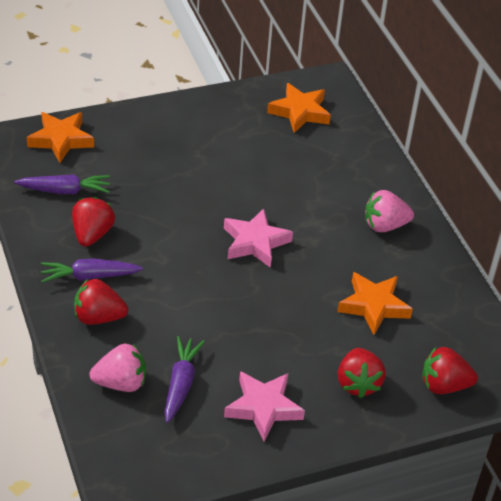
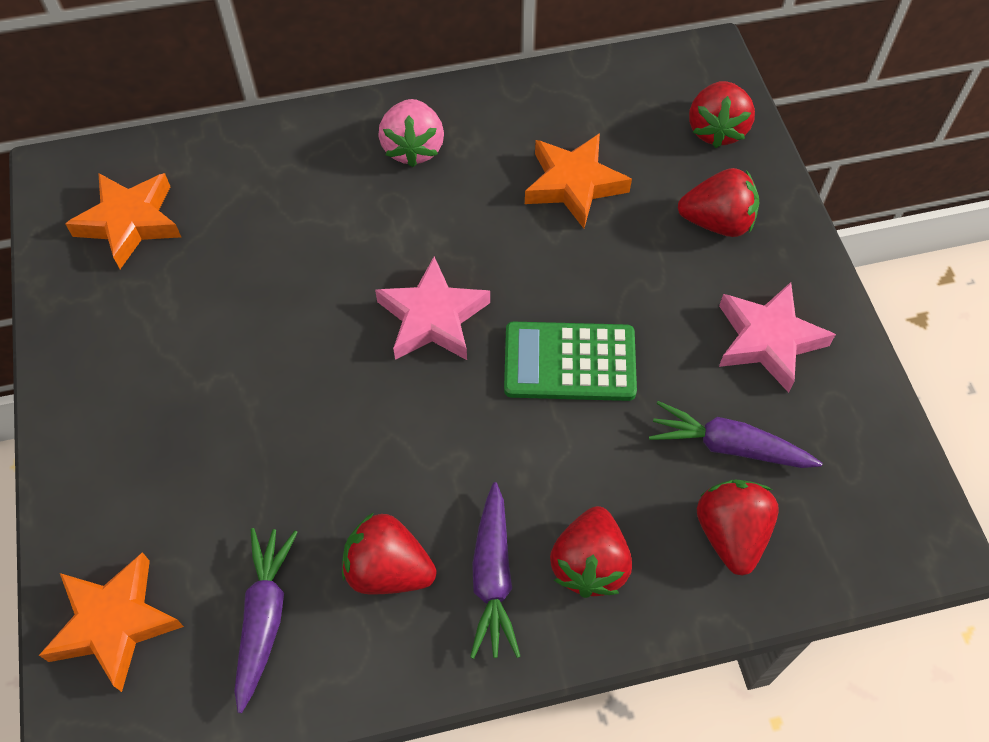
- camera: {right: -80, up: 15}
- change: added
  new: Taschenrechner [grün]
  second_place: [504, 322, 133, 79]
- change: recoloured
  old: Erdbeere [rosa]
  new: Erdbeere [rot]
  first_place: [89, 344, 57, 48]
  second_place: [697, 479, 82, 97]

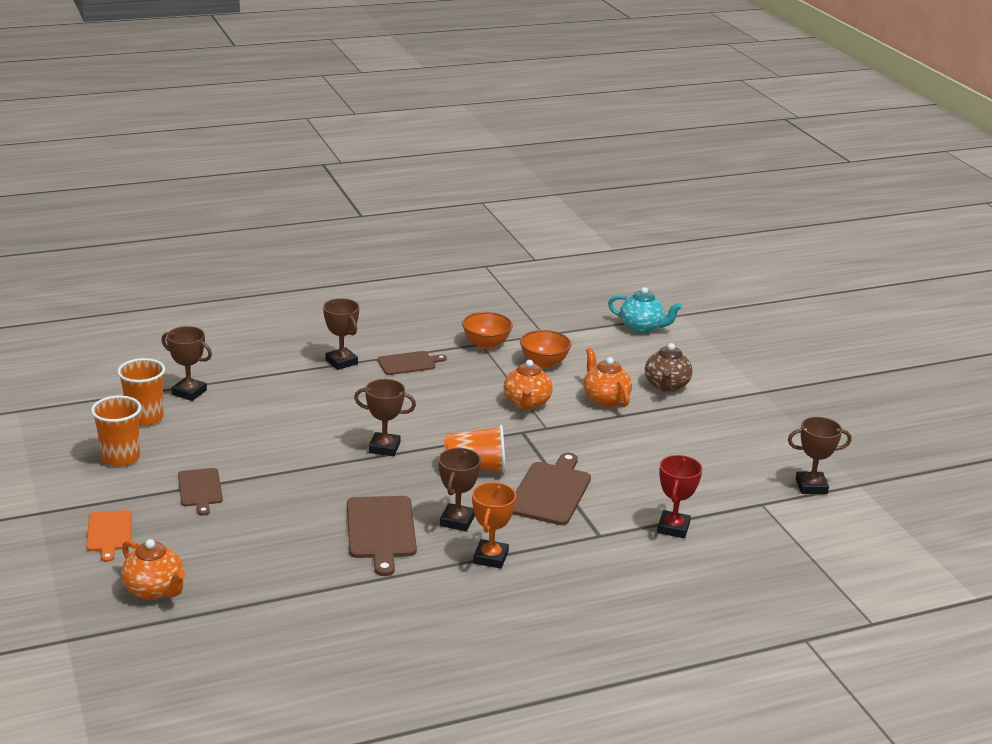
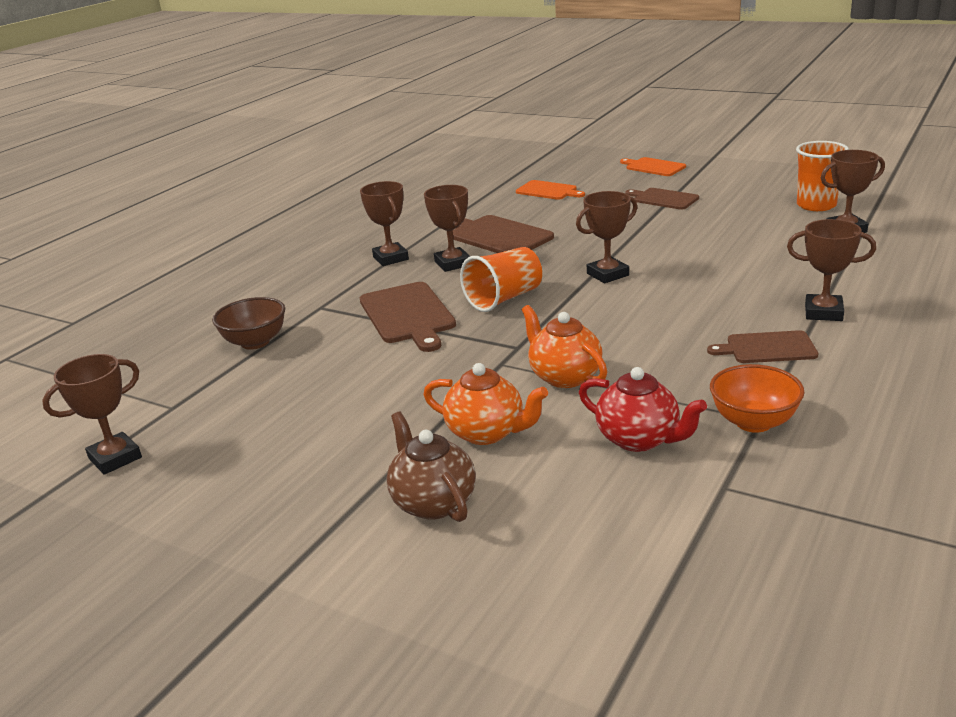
- camera: {right: 145, up: 0}
- change: removed
  old: Becher [orange]
  first_place: [91, 396, 50, 70]
- change: removed
  old: Teekanne [orange]
  first_place: [121, 539, 64, 61]
- change: removed
  old: Teekanne [türkis]
  first_place: [608, 287, 74, 46]
- change: added
  new: Schneidebrett [orange]
  second_place: [516, 180, 69, 20]
- change: replaced
  old: Schüssel [orange]
  new: Teekanne [rot]
  first_place: [520, 330, 51, 38]
  second_place: [579, 367, 128, 85]
- change: replaced
  old: Pokal [rot]
  new: Schüssel [braun]
  first_place: [657, 455, 45, 83]
  second_place: [212, 297, 73, 53]
- change: recoloured
  old: Pokal [orange]
  new: Pokal [braun]
  first_place: [472, 482, 44, 87]
  second_place: [360, 181, 49, 85]
- change: turned
  old: Schneidebrett [braun]
  first_place: [377, 351, 70, 24]
  second_place: [707, 330, 111, 33]
  degrees: 60

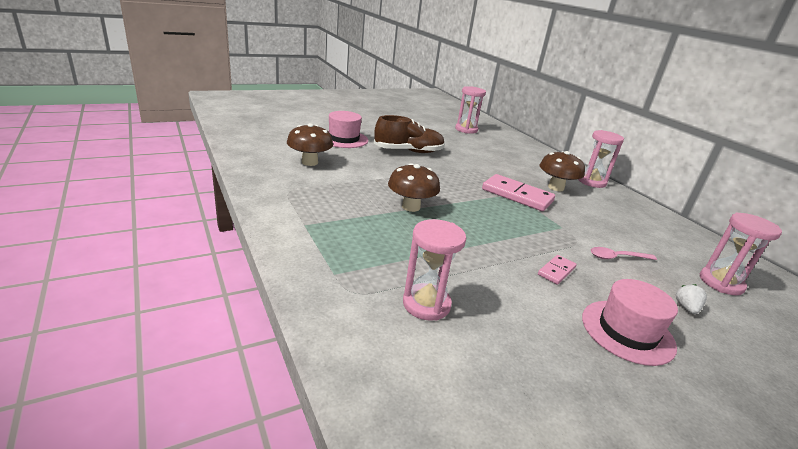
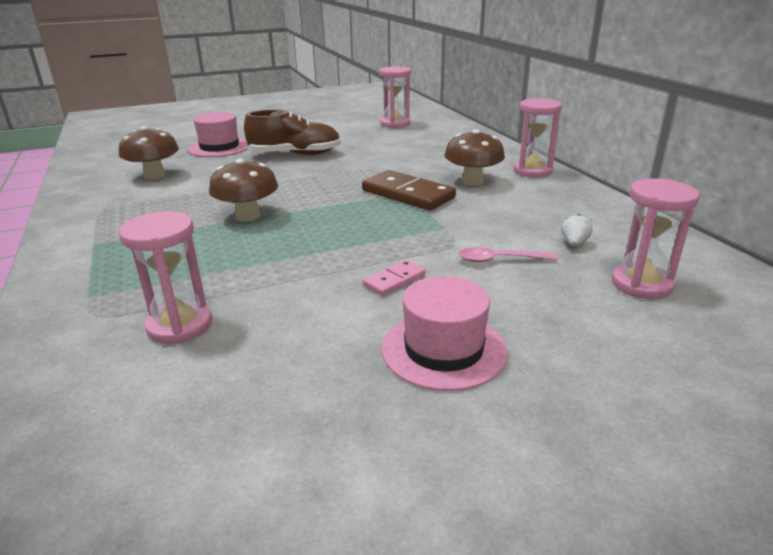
- camera: {right: 10, up: 0}
- change: moved
  old: Erdbeere [weiß]
  first_place: [676, 284, 31, 30]
  second_place: [561, 214, 32, 33]
- change: recoloured
  old: Dominostein [rosa]
  new: Dominostein [braun]
  first_place: [482, 174, 73, 37]
  second_place: [362, 170, 94, 41]

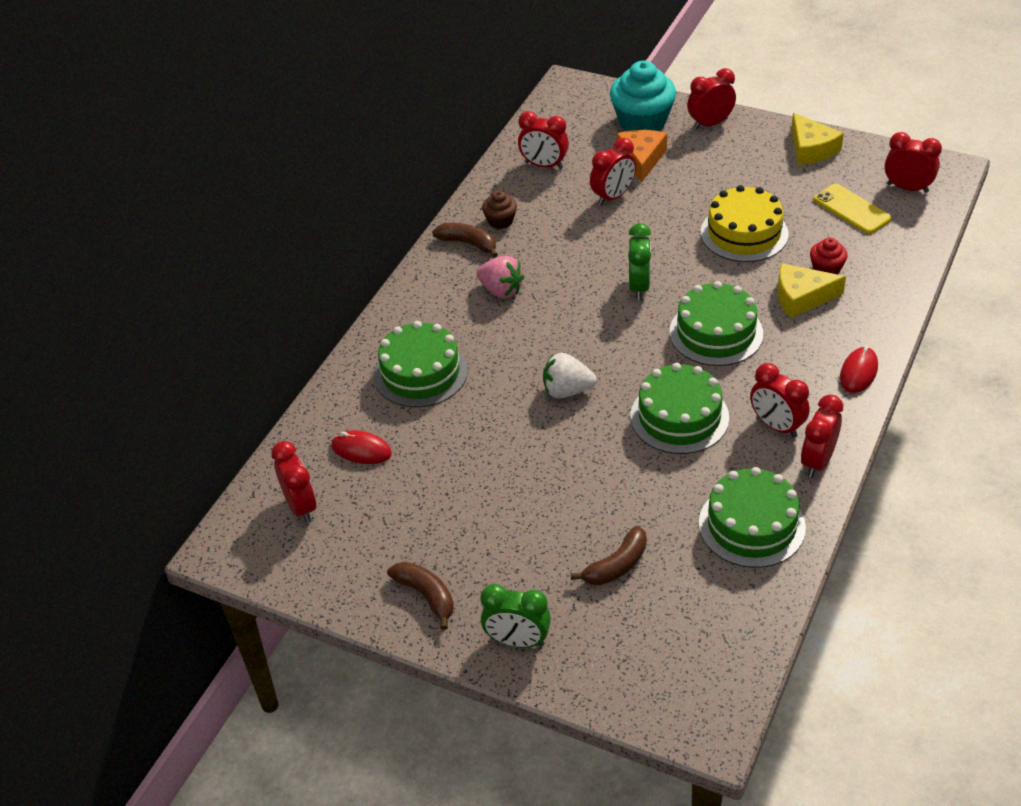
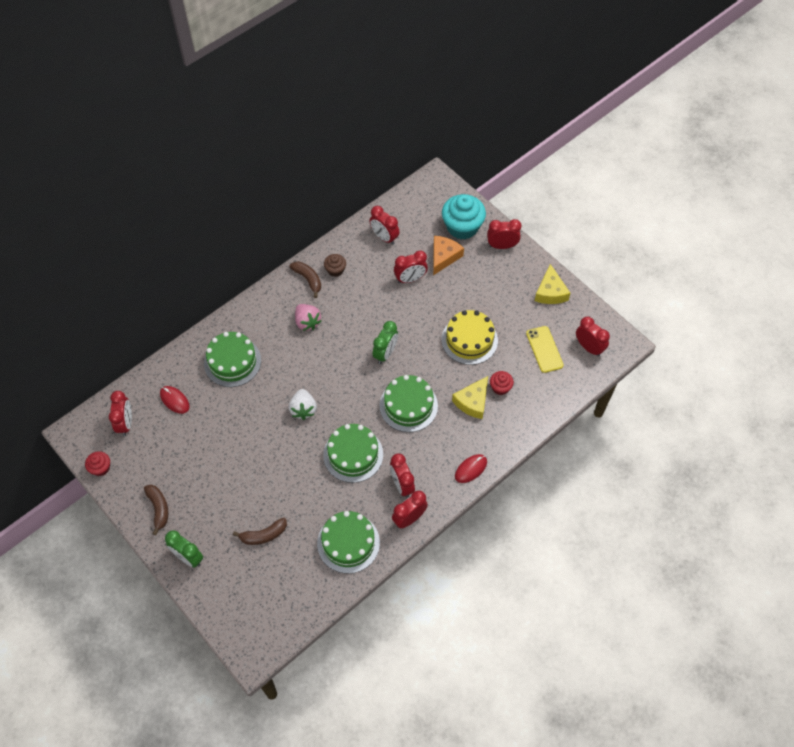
- camera: {right: 20, up: 15}
- change: added
  new: Muffin [rot]
  second_place: [85, 451, 25, 25]
- change: turned
  old: Erdbeere [weiß]
  first_place: [543, 353, 54, 45]
  second_place: [289, 389, 28, 31]
  degrees: -120
- change: turned
  old: Käse [gelb]
  first_place: [778, 263, 68, 55]
  second_place: [452, 376, 36, 43]
  degrees: -75

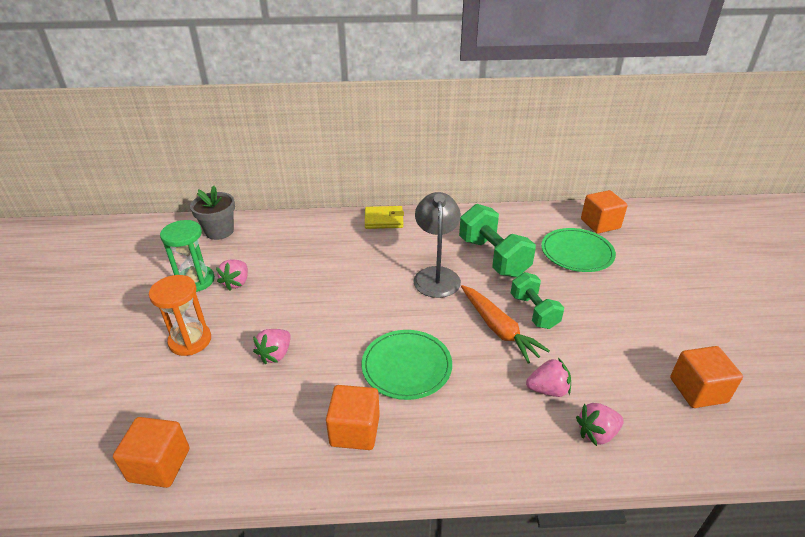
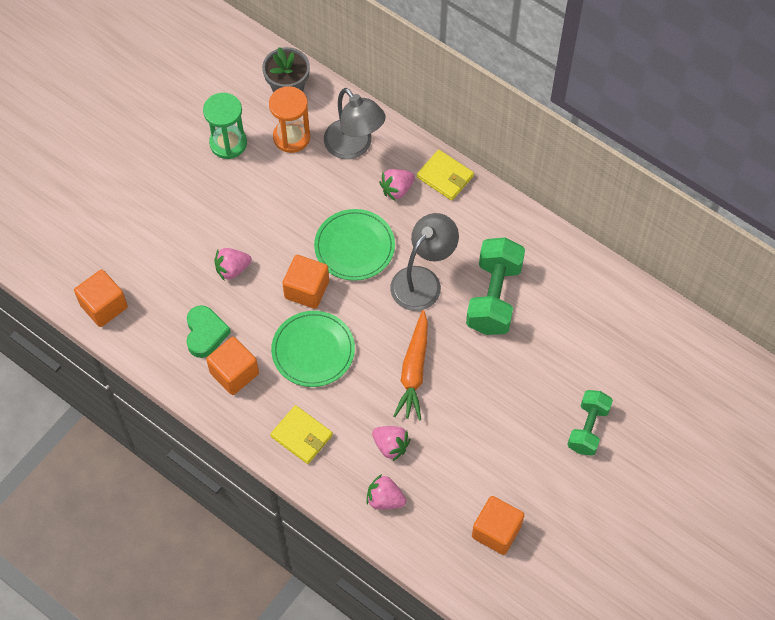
- camera: {right: 40, up: 25}
- change: added
  new: Herz [grün]
  second_place: [186, 305, 45, 53]
- change: added
  new: Geldbörse [gelb]
  second_place: [270, 405, 63, 59]
- change: added
  new: Lampe [grau]
  second_place: [324, 88, 62, 71]
- change: moved
  old: Sanduhr [orange]
  first_place: [149, 275, 62, 81]
  second_place: [269, 86, 41, 67]
- change: moved
  old: Erdbeere [rosa]
  first_place: [216, 260, 32, 30]
  second_place: [379, 169, 36, 32]
- change: moved
  old: Hantel [grün]
  first_place: [511, 272, 53, 57]
  second_place: [567, 390, 46, 66]
- change: moved
  old: Teller [grün]
  first_place: [541, 228, 75, 44]
  second_place: [314, 209, 81, 72]
- change: moved
  old: Kubus [orange]
  first_place: [581, 190, 47, 43]
  second_place: [282, 255, 47, 54]

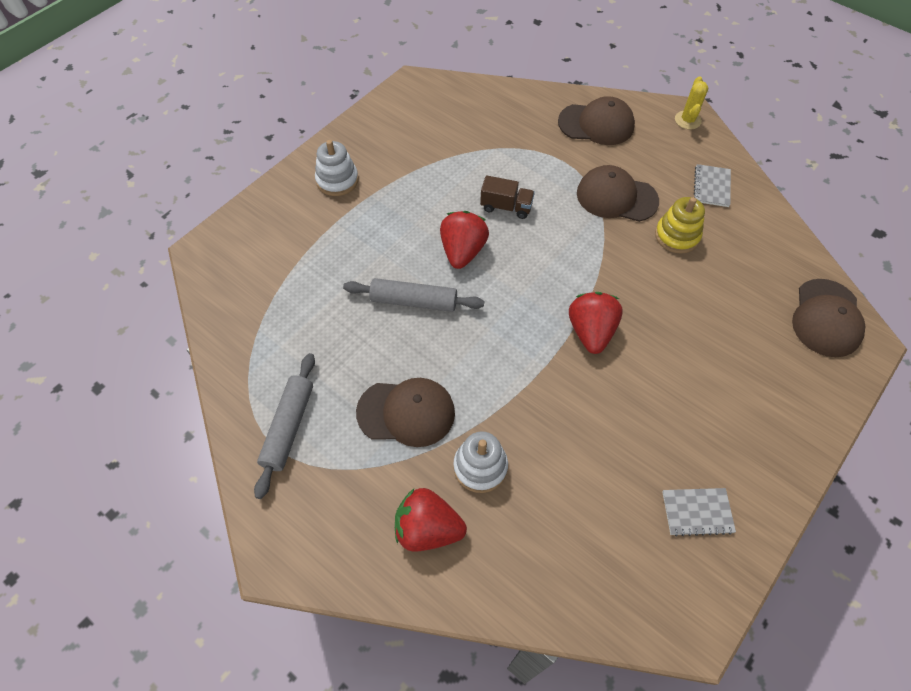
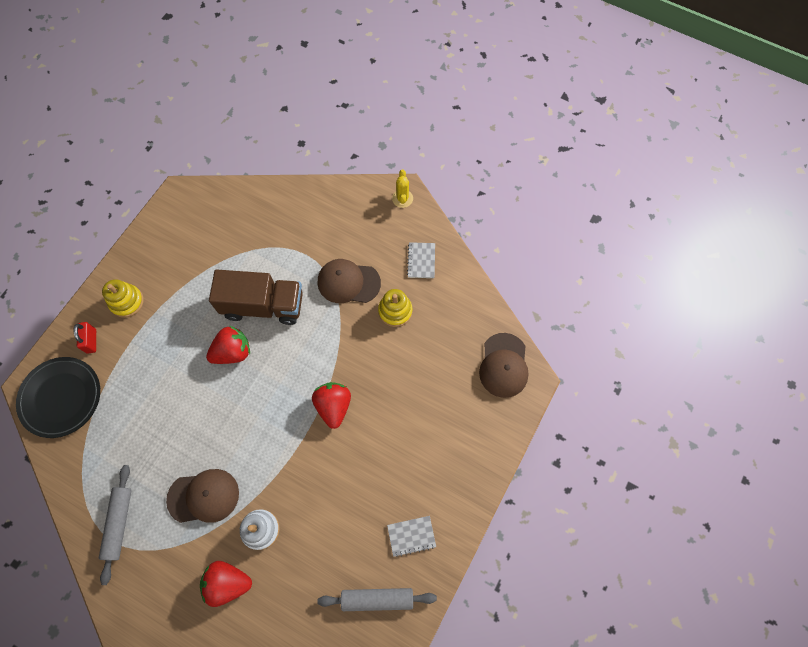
- camera: {right: -10, up: 10}
- change: removed
  old: Kappe [braun]
  first_place: [558, 96, 77, 49]
- change: added
  new: Teller [schwarz]
  second_place: [16, 357, 84, 81]
- change: added
  new: Vorhängeschloss [rot]
  second_place: [73, 322, 23, 32]
- change: moved
  old: Nudelholz [grau]
  first_place: [343, 278, 141, 34]
  second_place: [317, 588, 120, 23]
- change: recoloured
  old: Stapelspielzeug [weiß]
  new: Stapelspielzeug [gelb]
  first_place: [315, 140, 44, 56]
  second_place: [102, 279, 42, 39]
- change: turned
  old: Erdbeere [rot]
  first_place: [440, 211, 49, 58]
  second_place: [206, 326, 44, 38]
  degrees: 60
- change: resized
  old: Lastwagen [braun]
  first_place: [480, 175, 55, 44]
  second_place: [209, 269, 94, 56]
  factor: 2.06

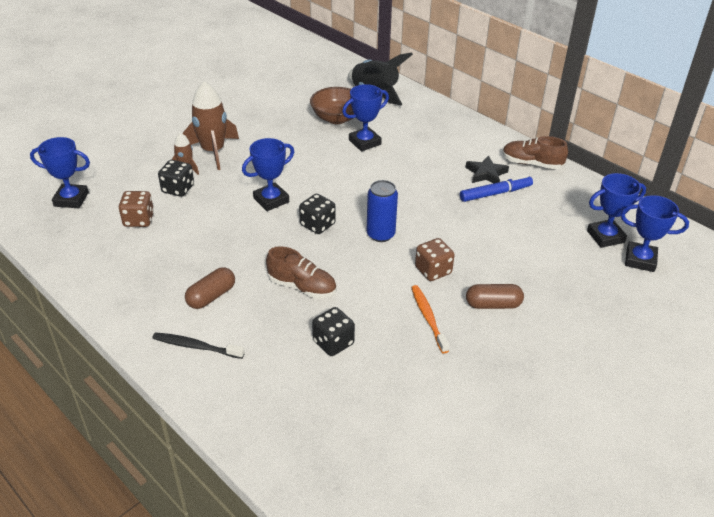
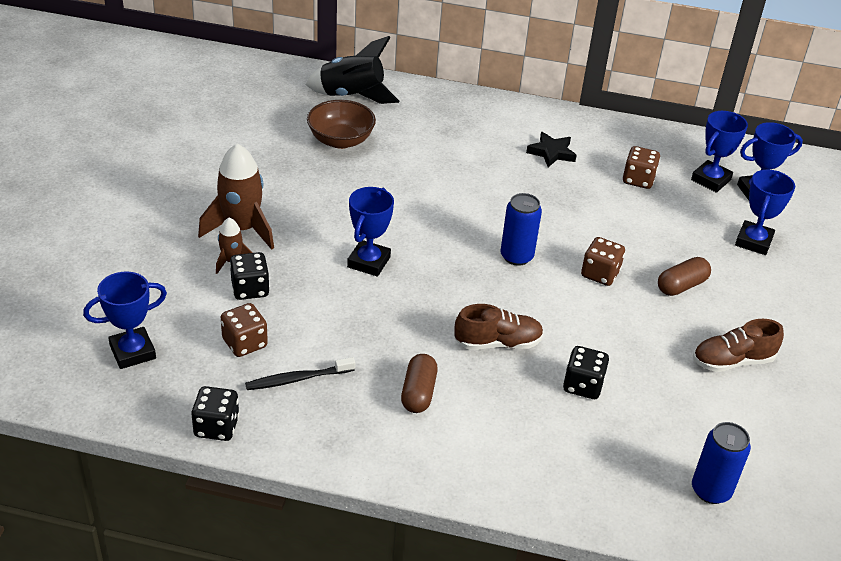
- camera: {right: -35, up: 0}
- change: removed
  old: Zahnbürste [orange]
  first_place: [411, 285, 39, 68]
- change: removed
  old: Filzstift [blau]
  first_place: [460, 175, 73, 27]
- change: added
  new: Spielwürfel [braun]
  second_place: [623, 146, 37, 43]
- change: added
  new: Dose [blau]
  second_place: [692, 422, 59, 82]
- change: moved
  old: Zahnbürste [schwarz]
  first_place: [152, 332, 93, 27]
  second_place: [245, 357, 110, 33]
- change: moved
  old: Spielwürfel [schwarz]
  first_place: [299, 194, 36, 40]
  second_place: [191, 386, 48, 55]
- change: moved
  old: Pokal [blau]
  first_place: [342, 84, 47, 67]
  second_place: [735, 170, 60, 85]
- change: moved
  old: Schuh [braun]
  first_place: [502, 136, 66, 33]
  second_place: [693, 319, 91, 53]

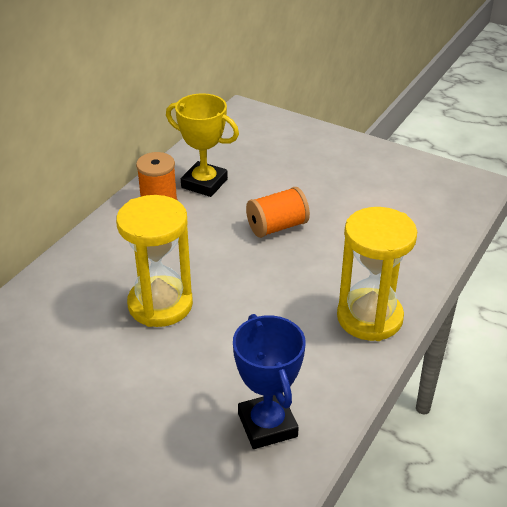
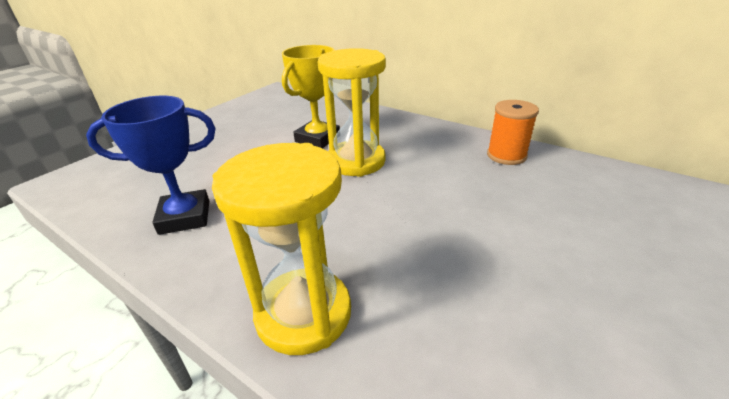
- camera: {right: 95, up: -5}
- change: removed
  old: Garnrolle [orange]
  first_place: [246, 187, 64, 51]
- change: moved
  old: Pokal [gelb]
  first_place: [166, 93, 73, 104]
  second_place: [282, 45, 58, 103]

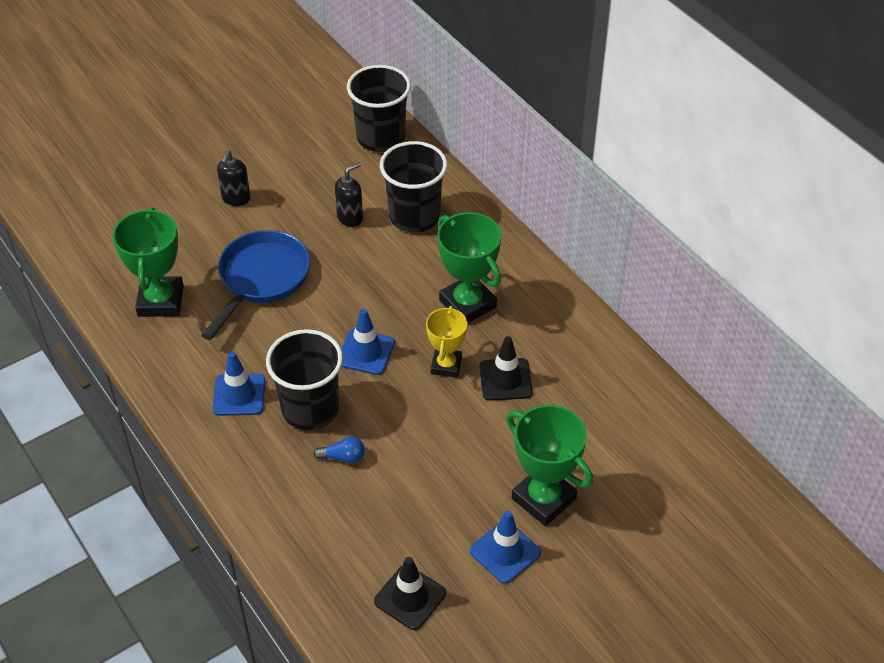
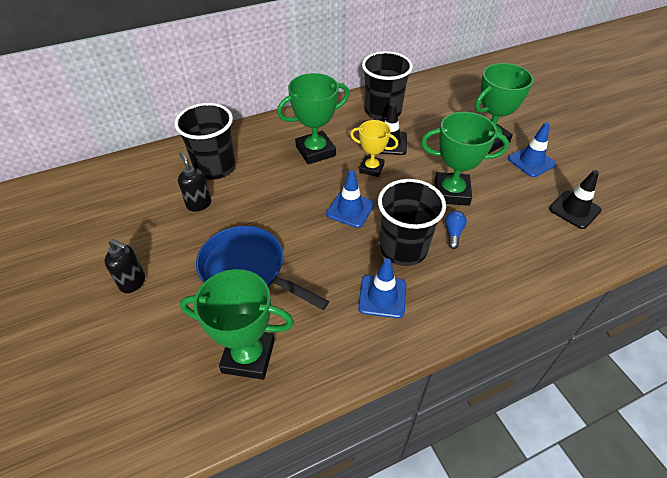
- camera: {right: -80, up: 0}
- change: added
  new: Pokal [grün]
  second_place: [421, 112, 88, 94]
- change: moved
  old: Becher [schwarz]
  first_place: [347, 65, 64, 87]
  second_place: [362, 51, 51, 70]

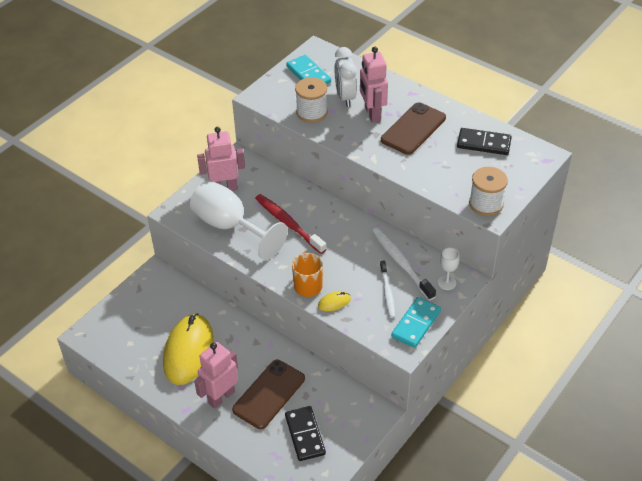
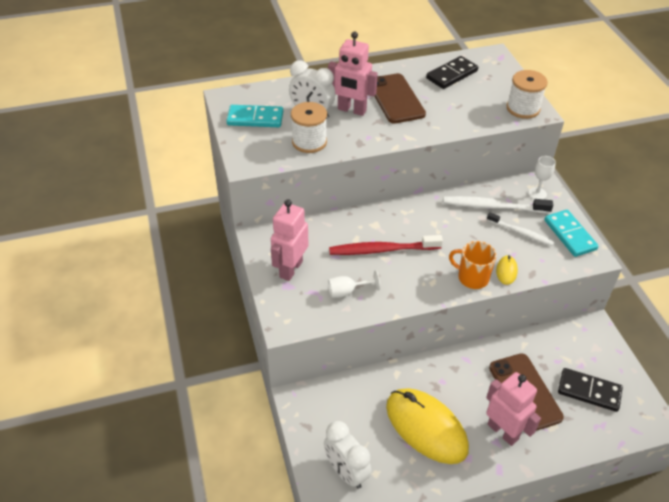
- camera: {right: -55, up: 0}
- change: added
  new: Wecker [weiß]
  second_place: [324, 421, 48, 68]
- change: turned
  old: Roboter [rosa]
  first_place: [194, 342, 44, 67]
  second_place: [486, 372, 55, 74]
  degrees: 150
- change: resized
  old: Kelch [weiß]
  first_place: [190, 180, 98, 80]
  second_place: [328, 270, 52, 28]
  factor: 0.44

